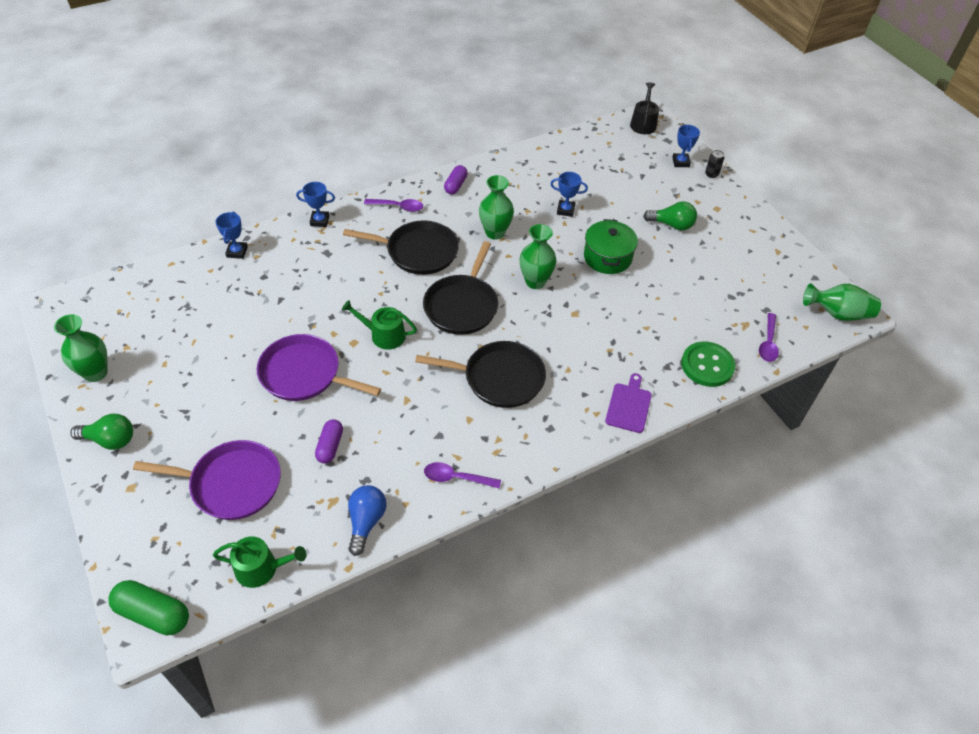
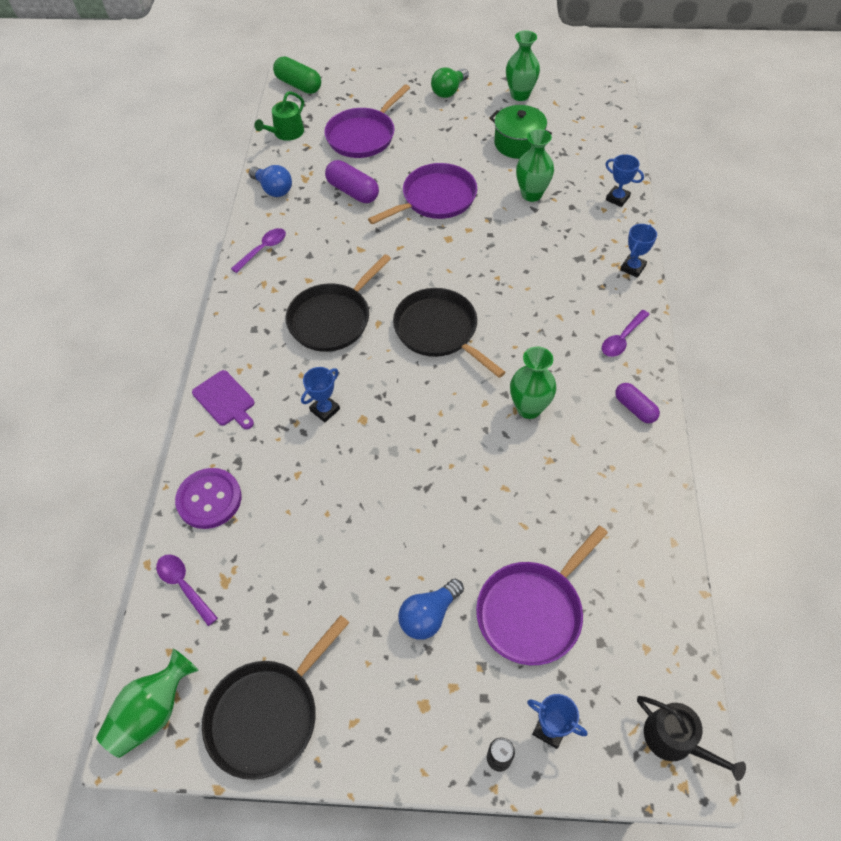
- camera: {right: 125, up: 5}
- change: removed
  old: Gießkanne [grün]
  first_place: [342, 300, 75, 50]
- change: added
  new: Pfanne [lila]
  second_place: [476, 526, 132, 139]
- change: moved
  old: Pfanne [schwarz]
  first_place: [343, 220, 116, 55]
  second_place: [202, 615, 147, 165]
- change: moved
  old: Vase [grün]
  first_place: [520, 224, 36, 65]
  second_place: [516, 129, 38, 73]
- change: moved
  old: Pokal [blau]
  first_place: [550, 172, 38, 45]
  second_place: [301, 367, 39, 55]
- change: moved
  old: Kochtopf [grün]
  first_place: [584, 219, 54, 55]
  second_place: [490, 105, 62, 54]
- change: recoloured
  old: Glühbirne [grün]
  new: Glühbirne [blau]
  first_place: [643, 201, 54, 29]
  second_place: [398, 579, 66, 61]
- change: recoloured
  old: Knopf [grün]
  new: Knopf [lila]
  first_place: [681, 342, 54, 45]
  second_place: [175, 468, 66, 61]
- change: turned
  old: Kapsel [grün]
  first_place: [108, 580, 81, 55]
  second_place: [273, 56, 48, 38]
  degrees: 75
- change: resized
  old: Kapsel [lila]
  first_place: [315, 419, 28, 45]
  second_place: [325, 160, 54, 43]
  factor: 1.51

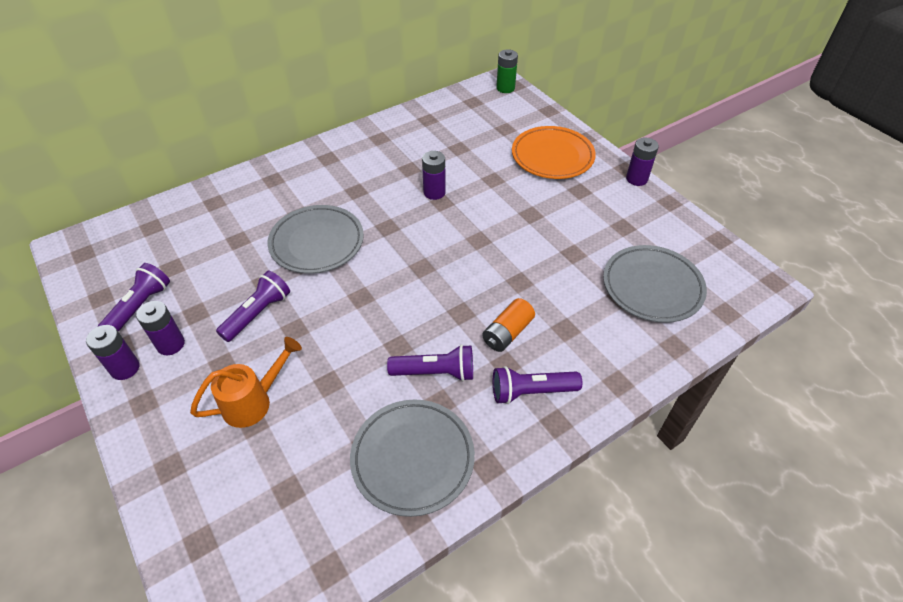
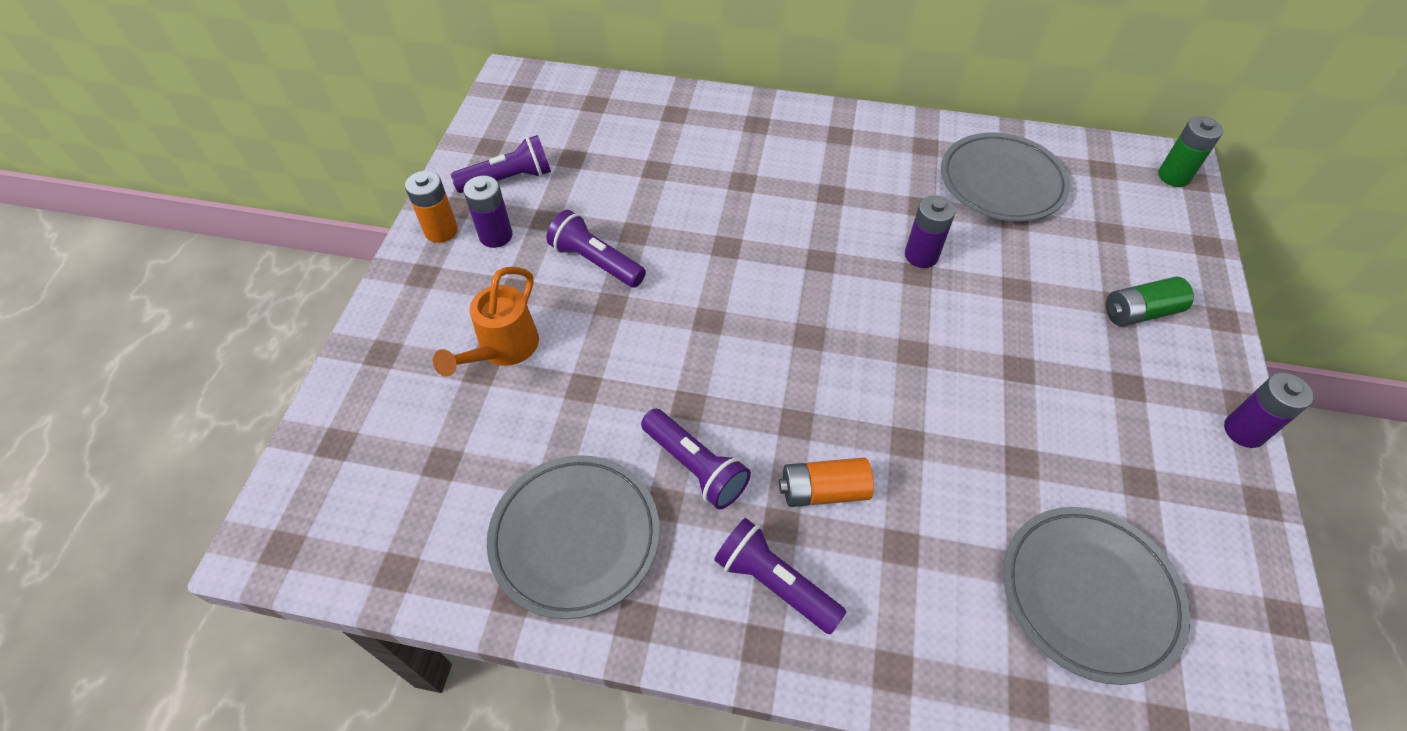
- camera: {right: 45, up: 5}
- change: moved
  old: Teller [grau]
  first_place: [267, 205, 97, 69]
  second_place: [941, 133, 129, 89]
- change: replaced
  old: Teller [orange]
  new: Batterie [grün]
  first_place: [512, 126, 84, 53]
  second_place: [1106, 277, 88, 50]
- change: recoloured
  old: Batterie [lila]
  new: Batterie [orange]
  first_place: [86, 325, 53, 55]
  second_place: [405, 171, 53, 72]
- change: turned
  old: Gießkanne [orange]
  first_place: [190, 337, 112, 91]
  second_place: [433, 267, 106, 110]
  degrees: 105
- change: turned
  old: Taschenlampe [lila]
  first_place: [216, 271, 74, 71]
  second_place: [546, 210, 100, 78]
  degrees: -135

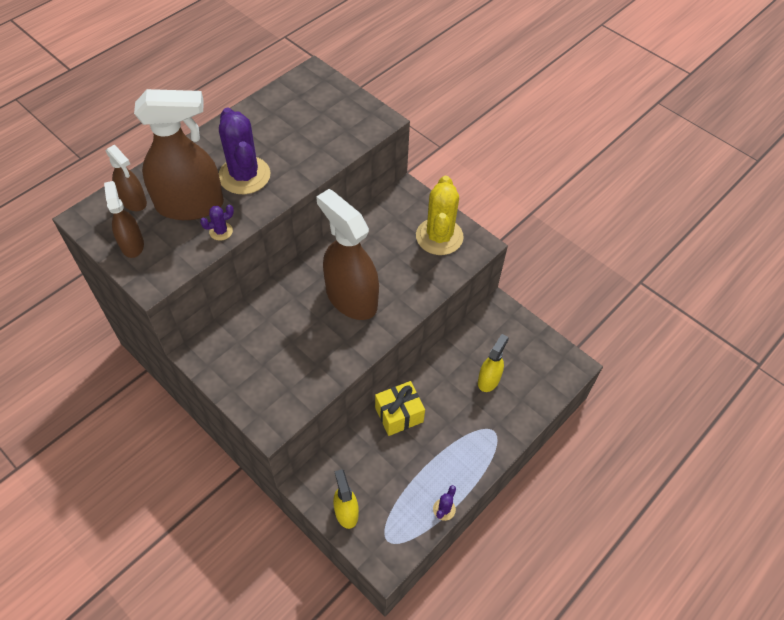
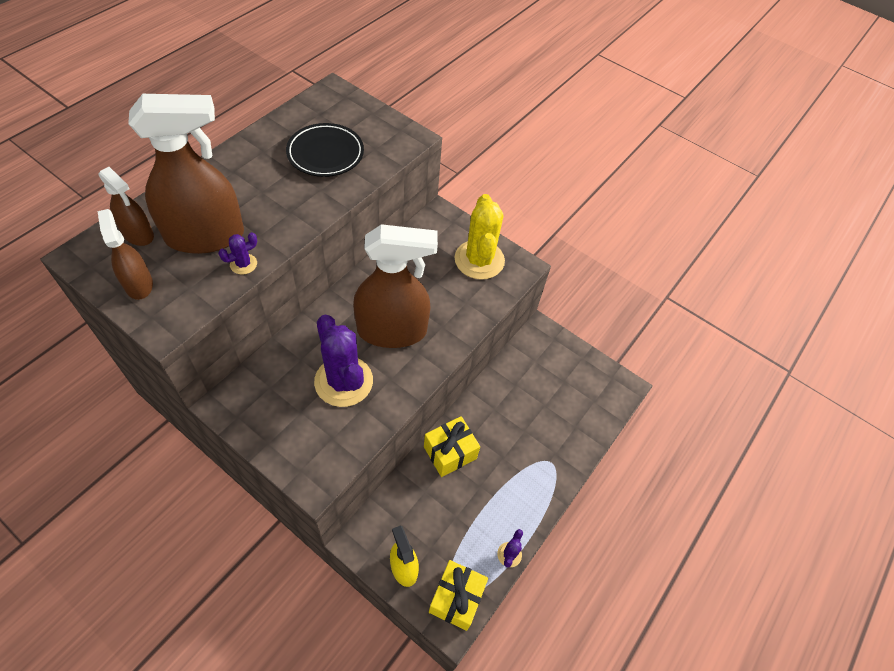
- camera: {right: -10, up: 0}
- change: removed
  old: Sprühflasche [gelb]
  first_place: [478, 334, 31, 58]
- change: added
  new: Teller [schwarz]
  second_place: [286, 123, 78, 54]
- change: added
  new: Geschenk [gelb]
  second_place: [429, 560, 59, 71]
- change: moved
  old: Kaktus [lila]
  first_place: [219, 108, 52, 86]
  second_place: [314, 315, 59, 92]
- change: turned
  old: Sprühflasche [braun]
  first_place: [316, 189, 63, 131]
  second_place: [353, 224, 85, 124]
  degrees: 135

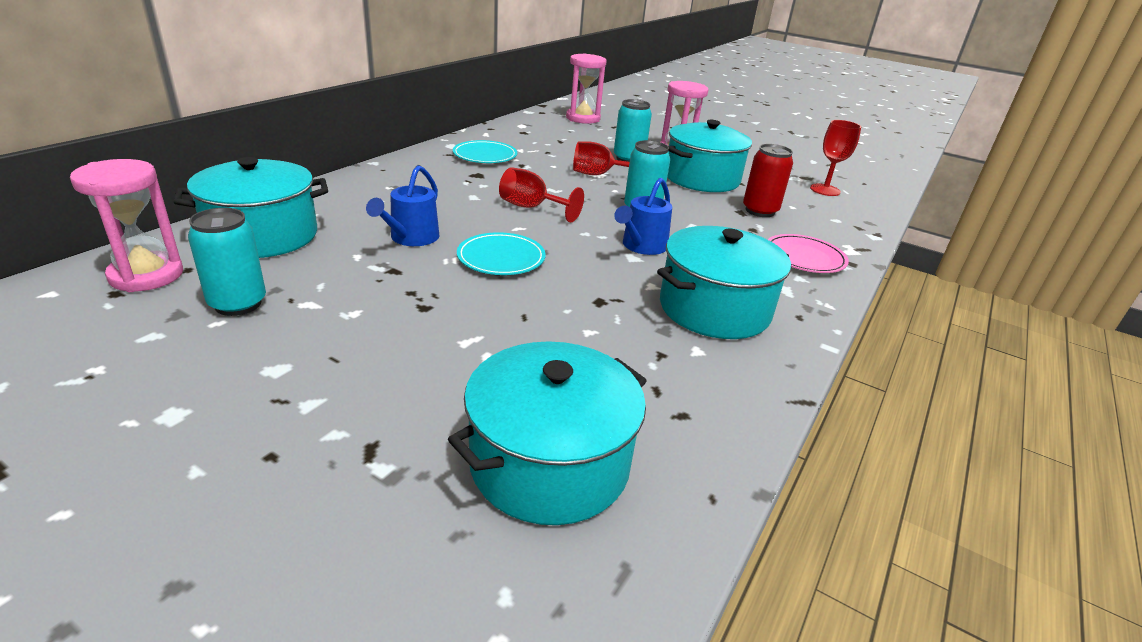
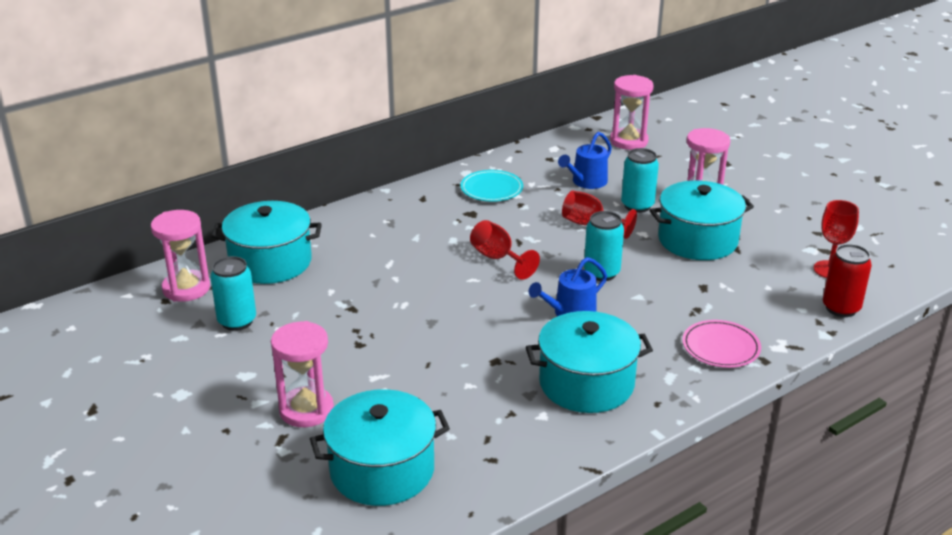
- camera: {right: 25, up: 0}
- change: removed
  old: Teller [türkis]
  first_place: [457, 232, 89, 43]
- change: added
  new: Sanduhr [rosa]
  second_place: [271, 321, 63, 106]
- change: moved
  old: Gießkanne [blau]
  first_place: [366, 165, 73, 81]
  second_place: [558, 132, 54, 57]
- change: moved
  old: Dose [rot]
  first_place: [743, 144, 50, 73]
  second_place: [823, 244, 49, 73]

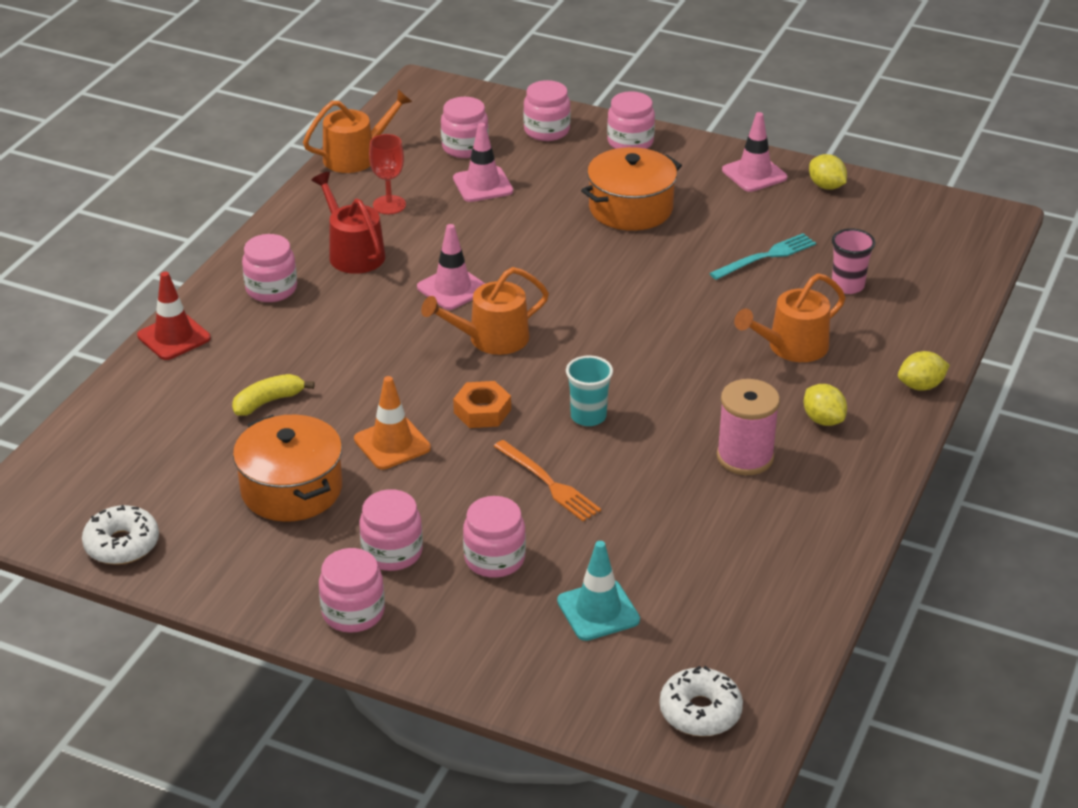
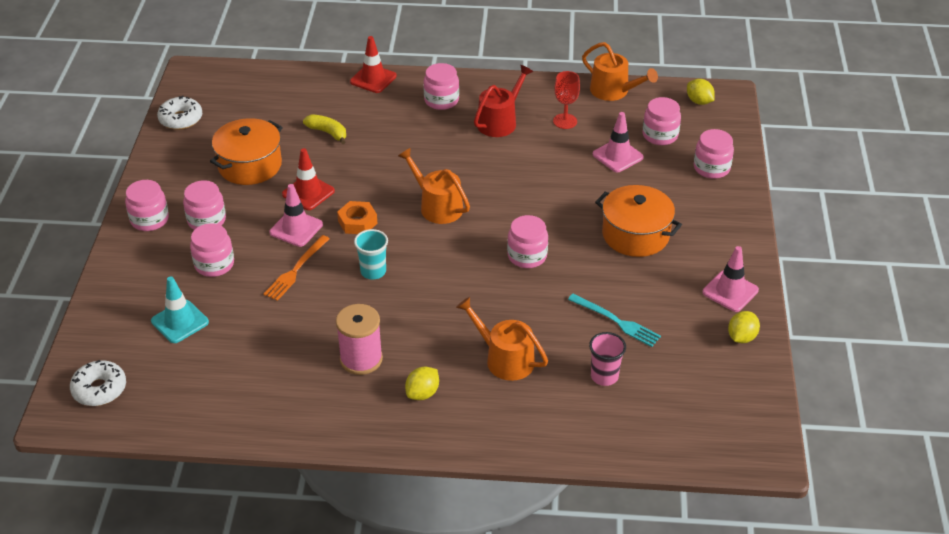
- camera: {right: 70, up: 5}
- change: moved
  old: Leitkegel [rosa]
  first_place: [417, 224, 68, 86]
  second_place: [269, 184, 54, 63]
- change: moved
  old: Einmachglas [rosa]
  first_place: [607, 91, 48, 58]
  second_place: [507, 215, 41, 53]
- change: moved
  old: Zitrone [gelb]
  first_place: [898, 351, 52, 40]
  second_place: [687, 79, 28, 26]
- change: recoloured
  old: Leitkegel [orange]
  new: Leitkegel [rot]
  first_place: [354, 376, 77, 93]
  second_place: [282, 148, 53, 62]

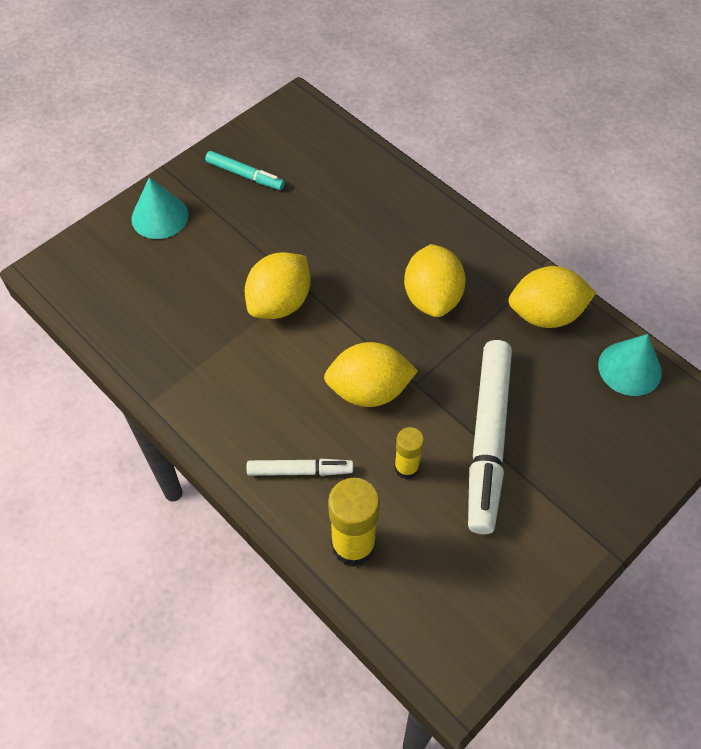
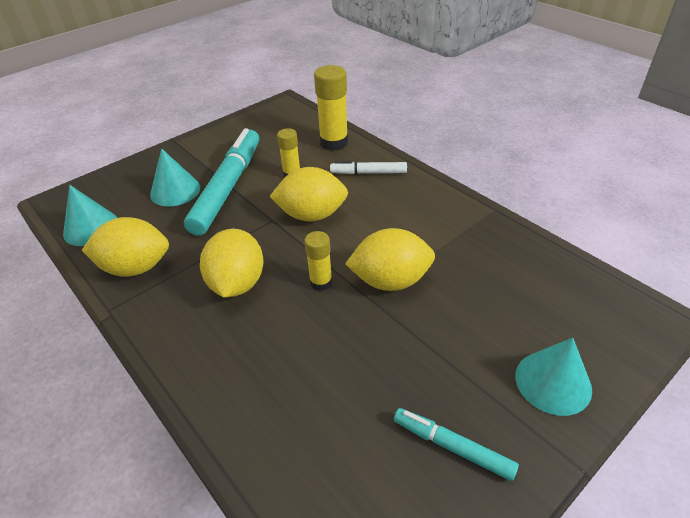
- camera: {right: -175, up: -15}
- change: added
  new: Kegel [türkis]
  second_place: [150, 148, 50, 58]
- change: added
  new: Klebestift [gelb]
  second_place: [304, 231, 29, 60]
- change: recoloured
  old: Filzstift [weiß]
  new: Filzstift [türkis]
  first_place: [468, 340, 44, 194]
  second_place: [184, 128, 75, 108]
- change: turned
  old: Zitrone [gelb]
  first_place: [245, 252, 65, 67]
  second_place: [345, 228, 90, 63]
  degrees: 45

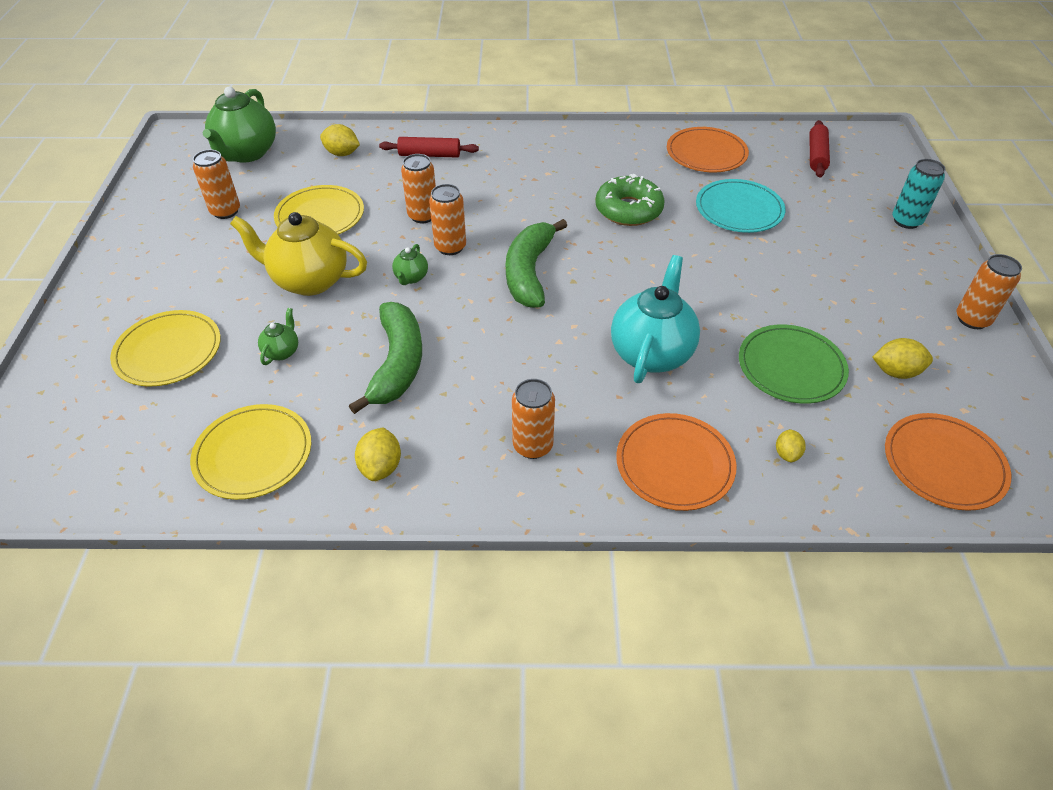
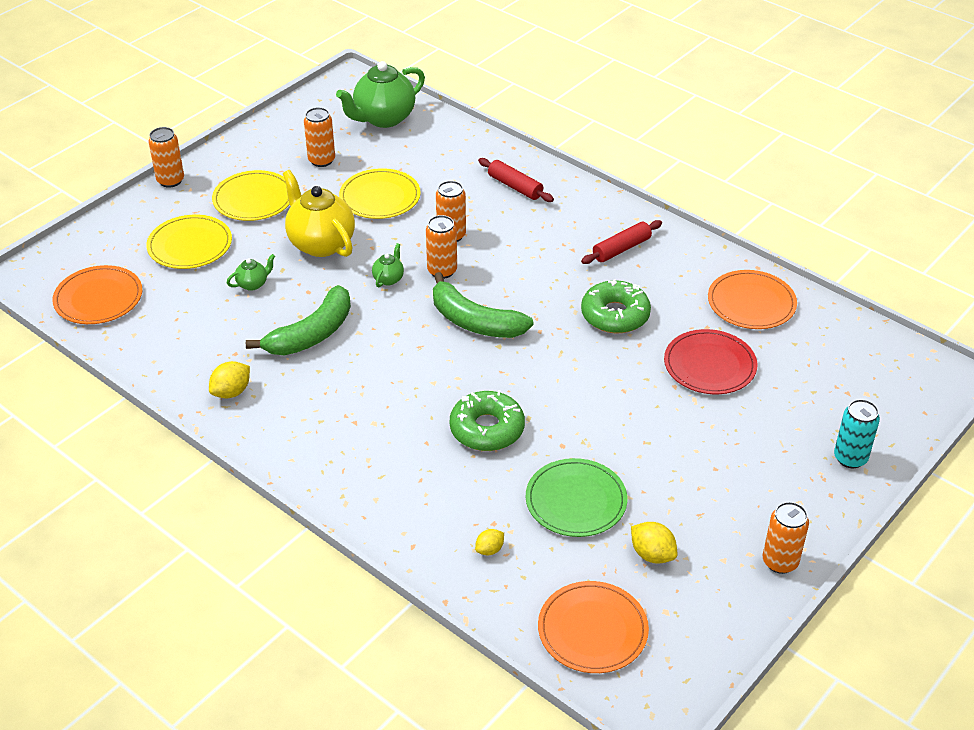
- camera: {right: 40, up: -5}
- change: removed
  old: Zitrone [gelb]
  first_place: [320, 124, 40, 32]
- change: moved
  old: Teller [gelb]
  first_place: [190, 404, 121, 96]
  second_place: [212, 170, 78, 51]
- change: moved
  old: Dose [orange]
  first_place: [512, 379, 43, 80]
  second_place: [148, 127, 36, 61]
- change: moved
  old: Teller [orange]
  first_place: [616, 413, 121, 98]
  second_place: [52, 265, 90, 59]
- change: moved
  old: Nudelholz [rot]
  first_place: [809, 120, 21, 58]
  second_place: [581, 220, 81, 44]
- change: replaced
  old: Teekanne [türkis]
  new: Donut [grün]
  first_place: [611, 255, 89, 128]
  second_place: [450, 390, 75, 61]
- change: recoloured
  old: Teller [türkis]
  new: Teller [rot]
  first_place: [696, 179, 90, 54]
  second_place: [664, 329, 93, 65]
- change: turned
  old: Teekanne [grün]
  first_place: [392, 244, 36, 41]
  second_place: [372, 243, 32, 44]
  degrees: 150
- change: turned
  old: Banane [grün]
  first_place: [506, 219, 61, 89]
  second_place: [433, 272, 101, 66]
  degrees: -105

